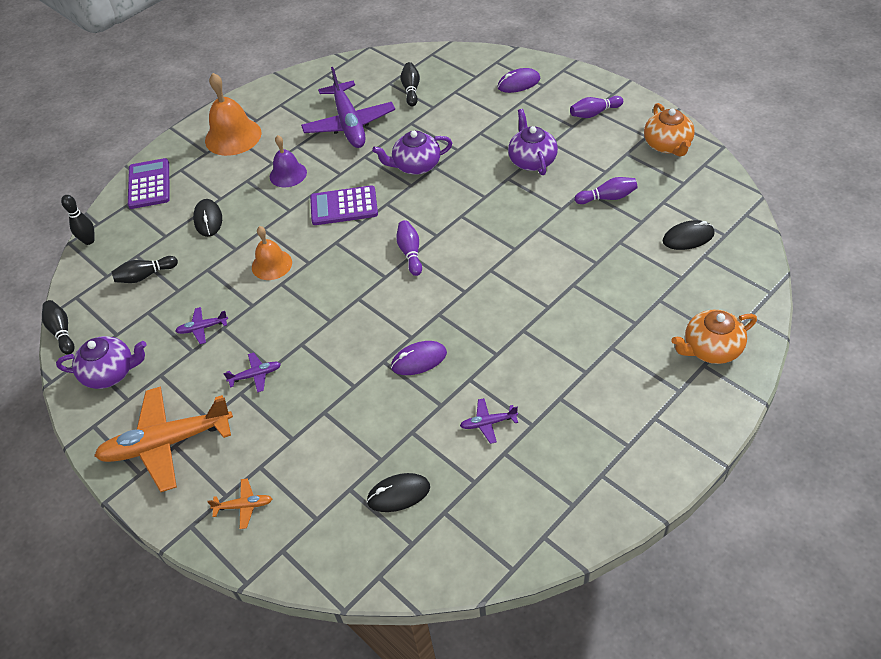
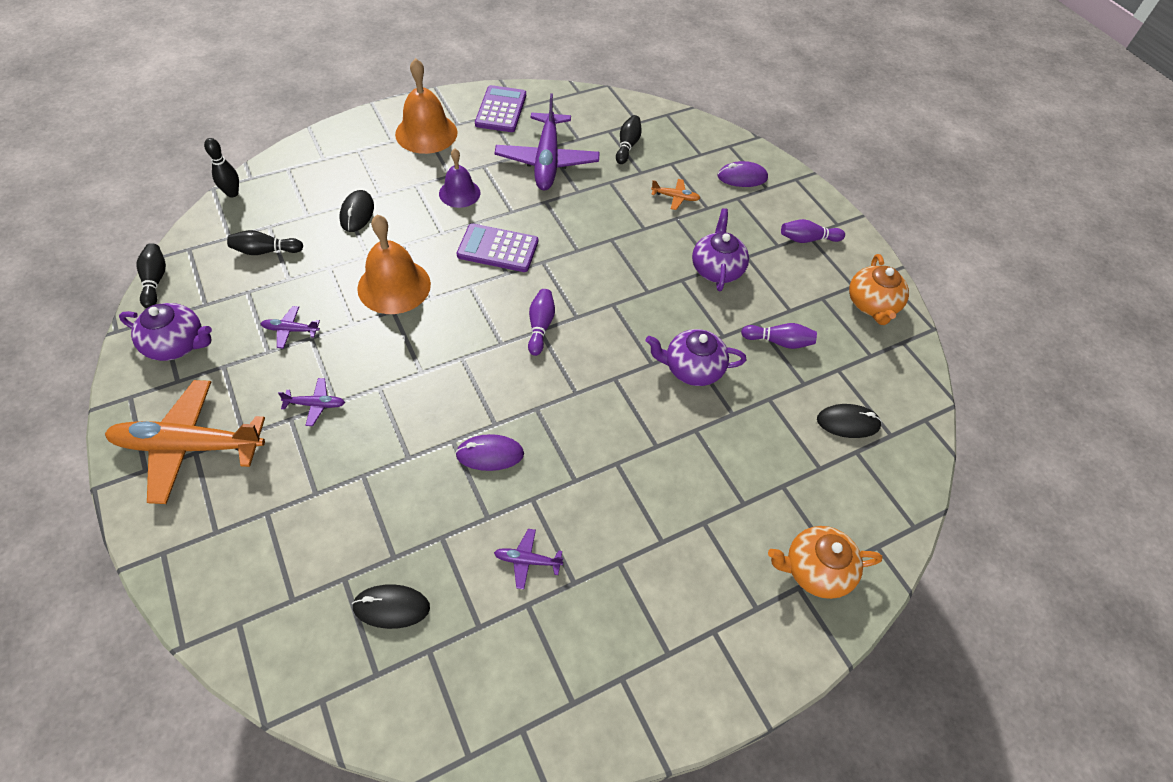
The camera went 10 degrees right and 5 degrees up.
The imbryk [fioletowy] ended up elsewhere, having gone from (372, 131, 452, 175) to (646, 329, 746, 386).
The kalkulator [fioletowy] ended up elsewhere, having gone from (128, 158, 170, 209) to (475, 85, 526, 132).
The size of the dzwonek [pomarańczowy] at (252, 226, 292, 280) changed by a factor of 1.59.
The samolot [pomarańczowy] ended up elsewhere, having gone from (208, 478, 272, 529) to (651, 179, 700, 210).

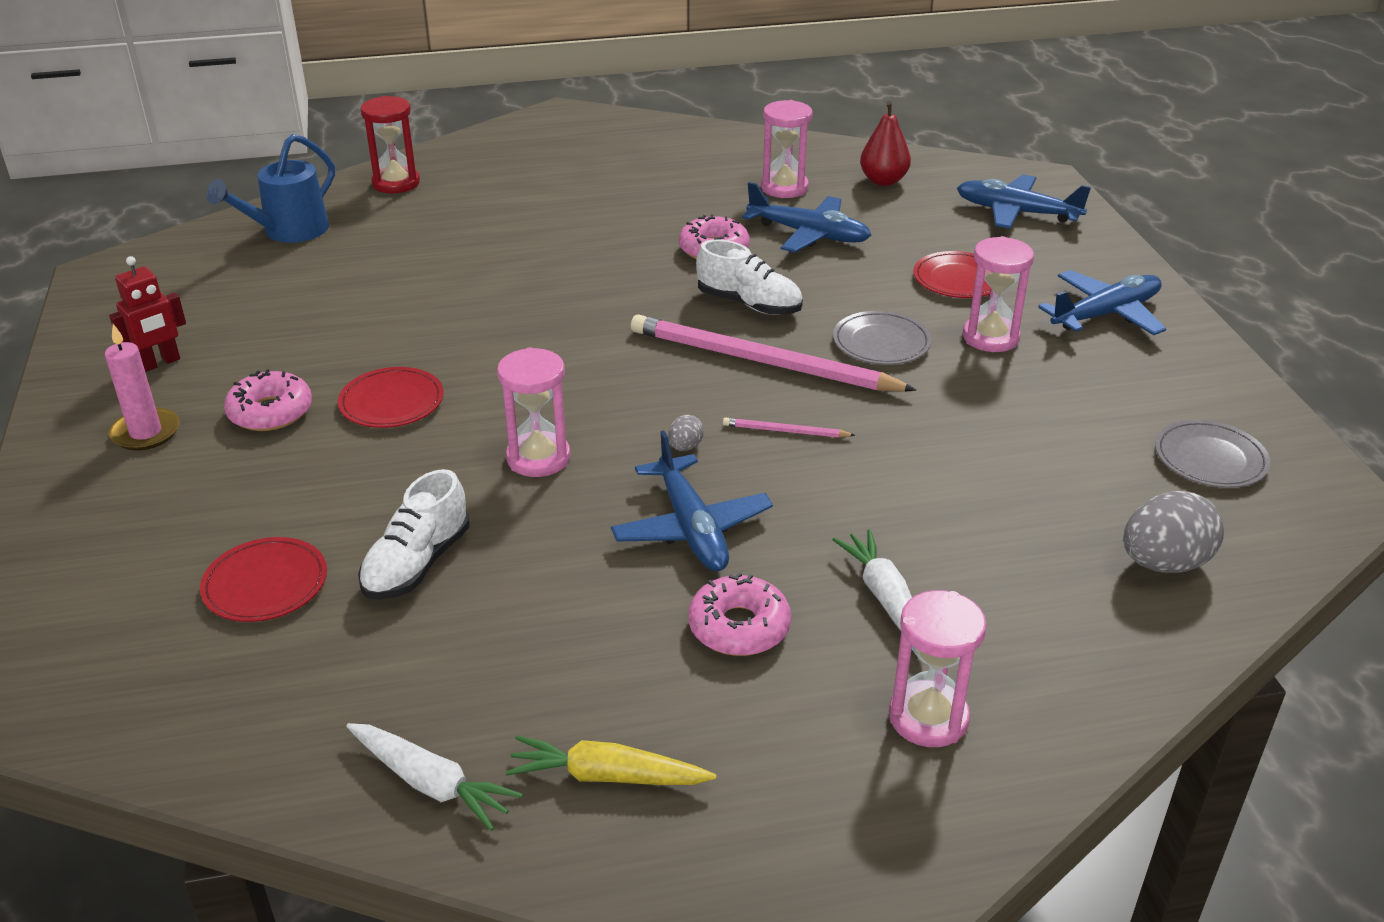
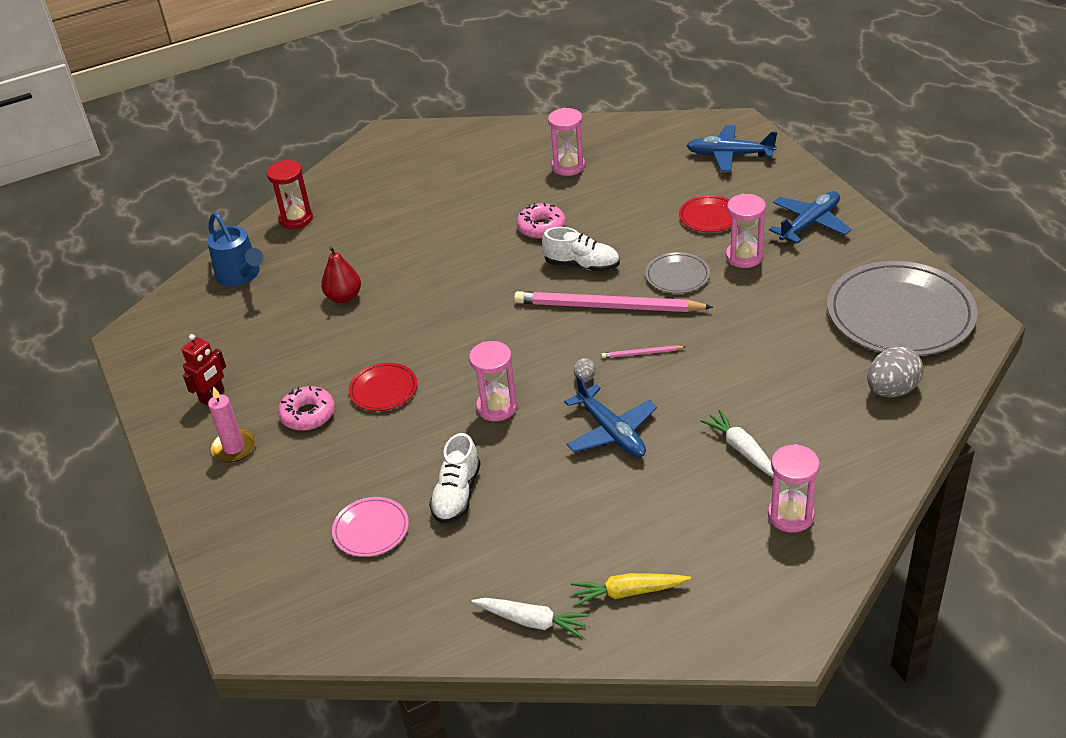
The camera went 10 degrees left and 5 degrees up.
The gruszka [czerwony] ended up elsewhere, having gone from (860, 101, 911, 186) to (321, 246, 361, 303).
The konewka [niebieski] at (206, 134, 335, 243) ended up facing another way, 60 degrees counterclockwise from before.
The second view lost the samolot [niebieski] at (742, 182, 871, 253).
The size of the talerz [szary] at (1155, 420, 1270, 488) changed by a factor of 2.13.
What was the talerz [czerwony] at (200, 537, 327, 622) turned into the talerz [różowy] at (332, 497, 409, 557).
The second view lost the donut [różowy] at (688, 572, 791, 656).

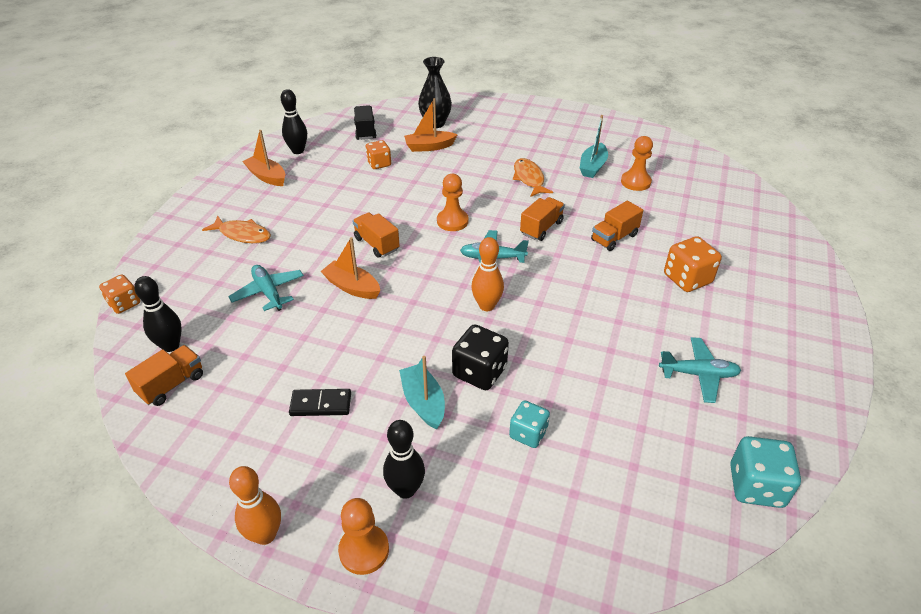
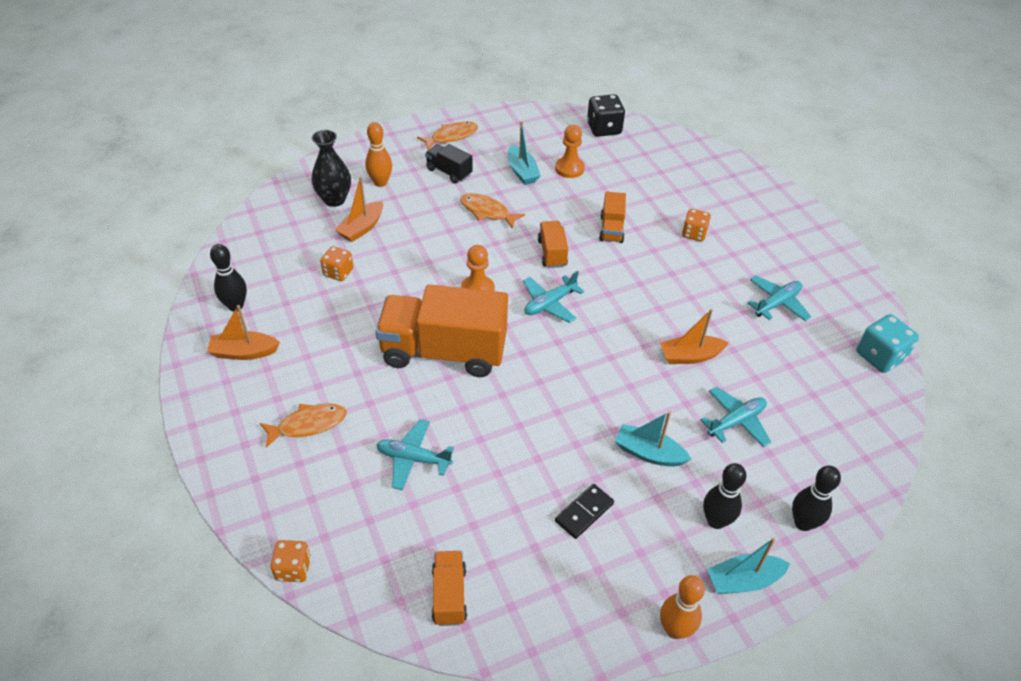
The camera went 45 degrees left and 5 degrees up.
The ciężarówka [czarny] ended up elsewhere, having gone from (354, 105, 377, 140) to (425, 144, 473, 184).
The size of the ciężarówka [pomarańczowy] at (353, 212, 400, 258) changed by a factor of 2.16.
The size of the kostka do gry [pomarańczowy] at (664, 236, 722, 292) changed by a factor of 0.66.
The łódka [pomarańczowy] ended up elsewhere, having gone from (321, 237, 380, 299) to (660, 309, 729, 364).
The kręgiel [pomarańczowy] ended up elsewhere, having gone from (471, 237, 504, 311) to (365, 122, 392, 187).
The kręgiel [czarny] ended up elsewhere, having gone from (134, 276, 182, 352) to (792, 466, 841, 531).
The kostka do gry [czarny] ended up elsewhere, having gone from (452, 324, 509, 390) to (587, 94, 625, 137).
Where the kostka do gry [turkusowy] stood at (509, 400, 550, 448), the samolot [turkusowy] came to stand at (701, 387, 771, 447).
Where the pionek [pomarańczowy] stood at (338, 498, 389, 575), the łódka [turkusowy] came to stand at (707, 538, 790, 594).
The second view gained the ryba [pomarańczowy] at (417, 122, 478, 150).

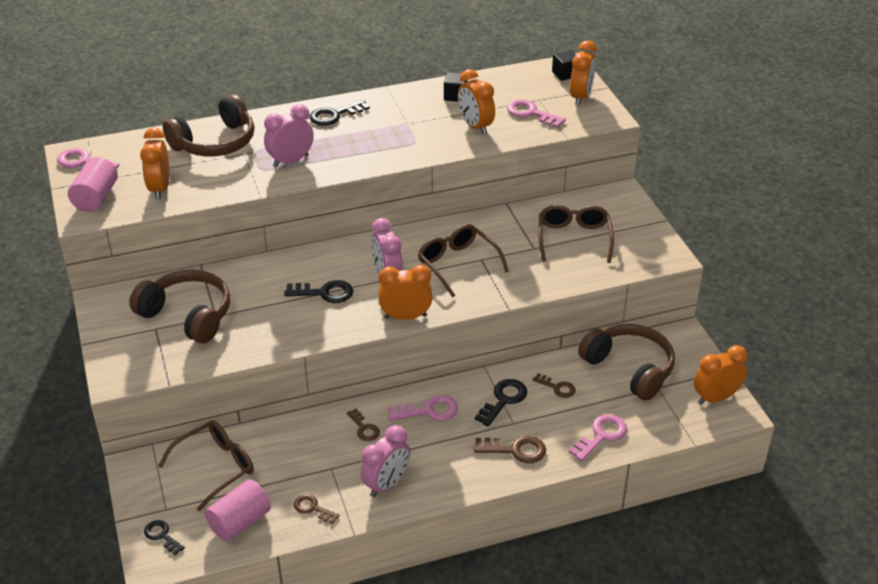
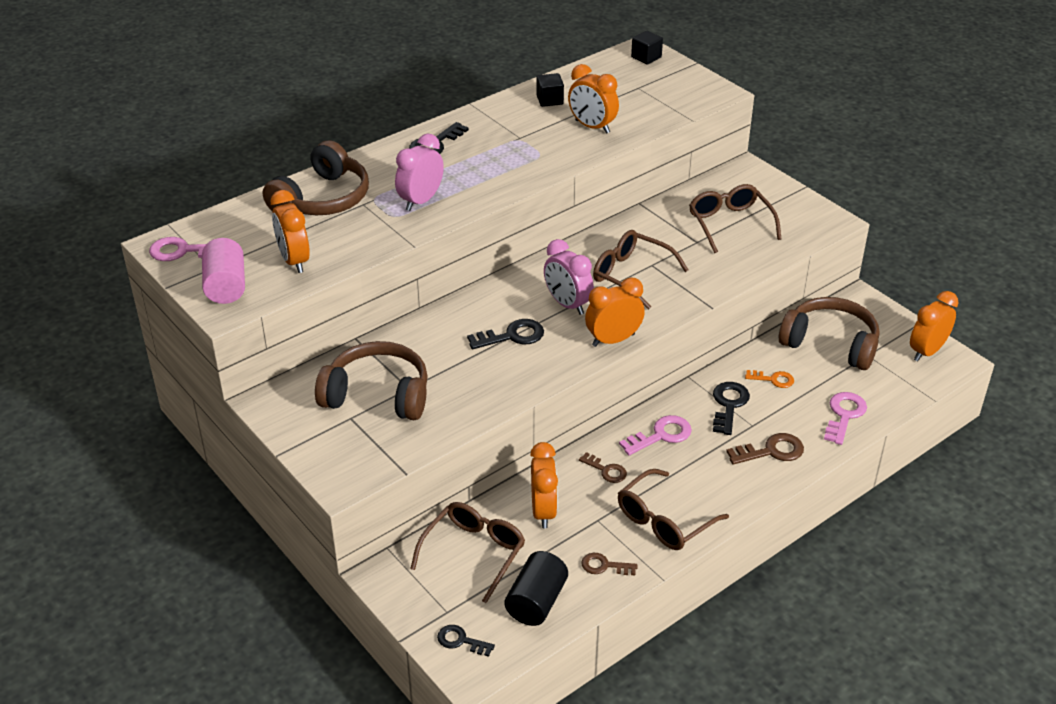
The camera went 20 degrees left and 0 degrees up.
The budzik [pomarańczowy] ended up elsewhere, having gone from (570, 40, 597, 106) to (530, 442, 558, 529).
The second view lost the klucz [różowy] at (507, 99, 566, 128).
What was the klucz [brązowy] at (533, 373, 576, 398) turned into the klucz [pomarańczowy] at (745, 370, 794, 388).
Where the budzik [różowy] stood at (360, 425, 410, 497), the okulary [brązowy] came to stand at (618, 469, 729, 550).
What was the walec [różowy] at (205, 479, 271, 541) turned into the walec [czarny] at (505, 551, 568, 626).

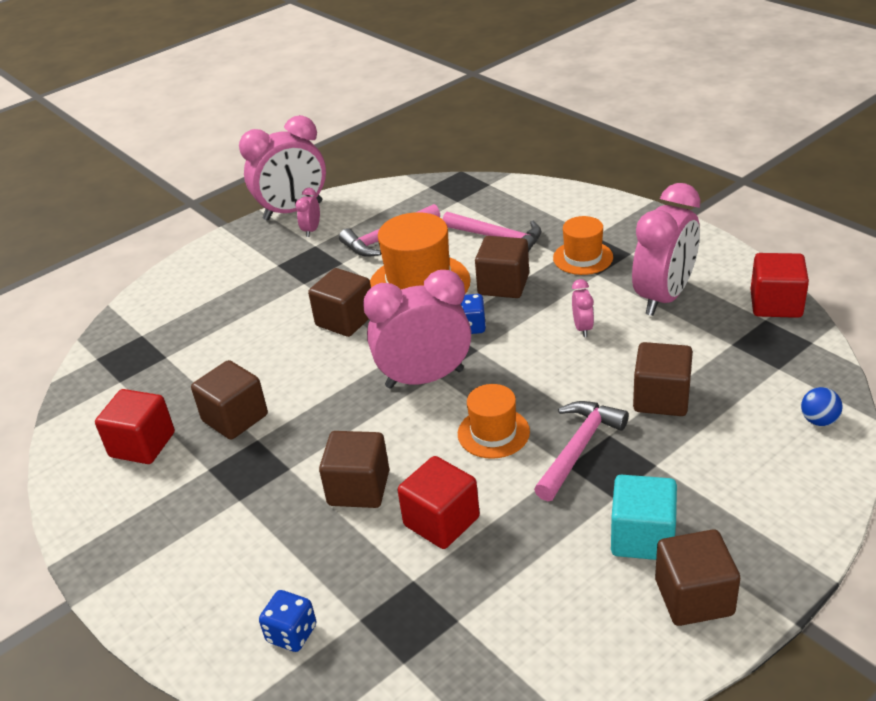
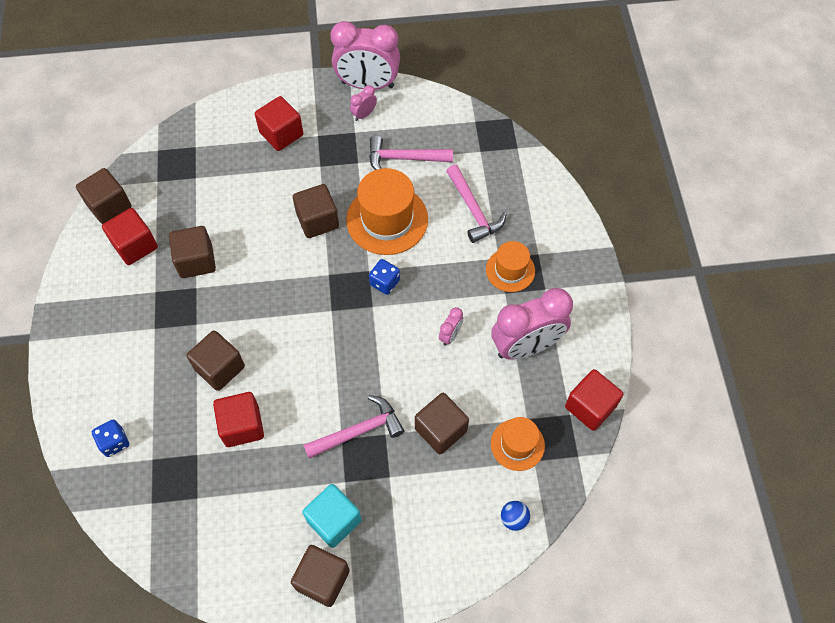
The camera went 30 degrees right and 25 degrees up.
The sześcian [brązowy] ended up elsewhere, having gone from (475, 236, 529, 298) to (76, 168, 131, 224).
The second view lost the budzik [różowy] at (363, 270, 471, 389).
The kapelusz [pomarańczowy] ended up elsewhere, having gone from (458, 384, 530, 459) to (491, 417, 545, 471).
The second view gained the sześcian [czerwony] at (255, 96, 303, 151).

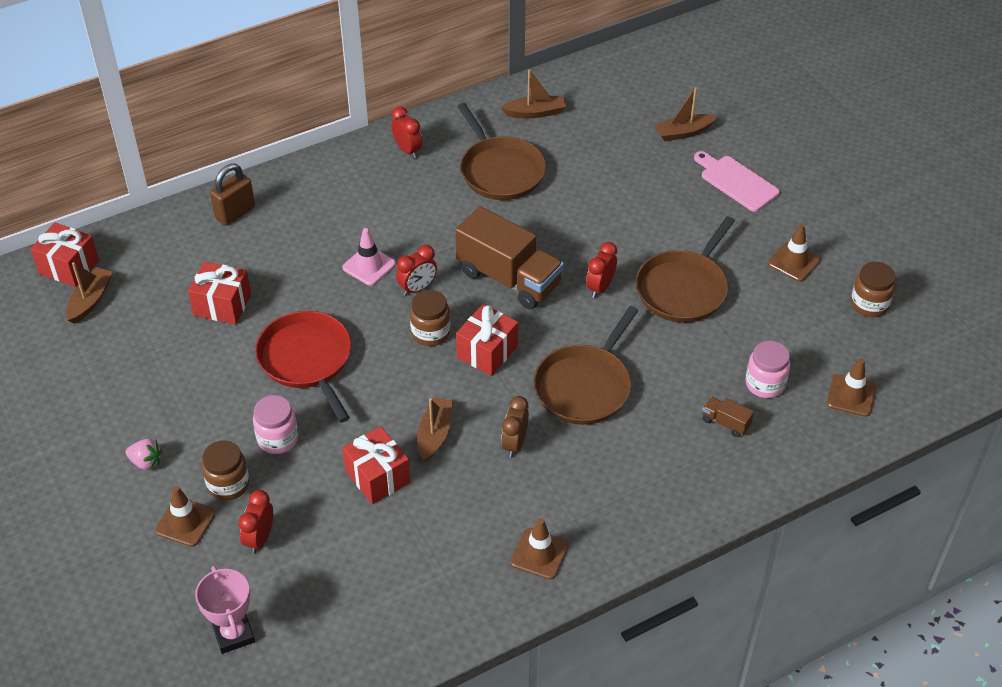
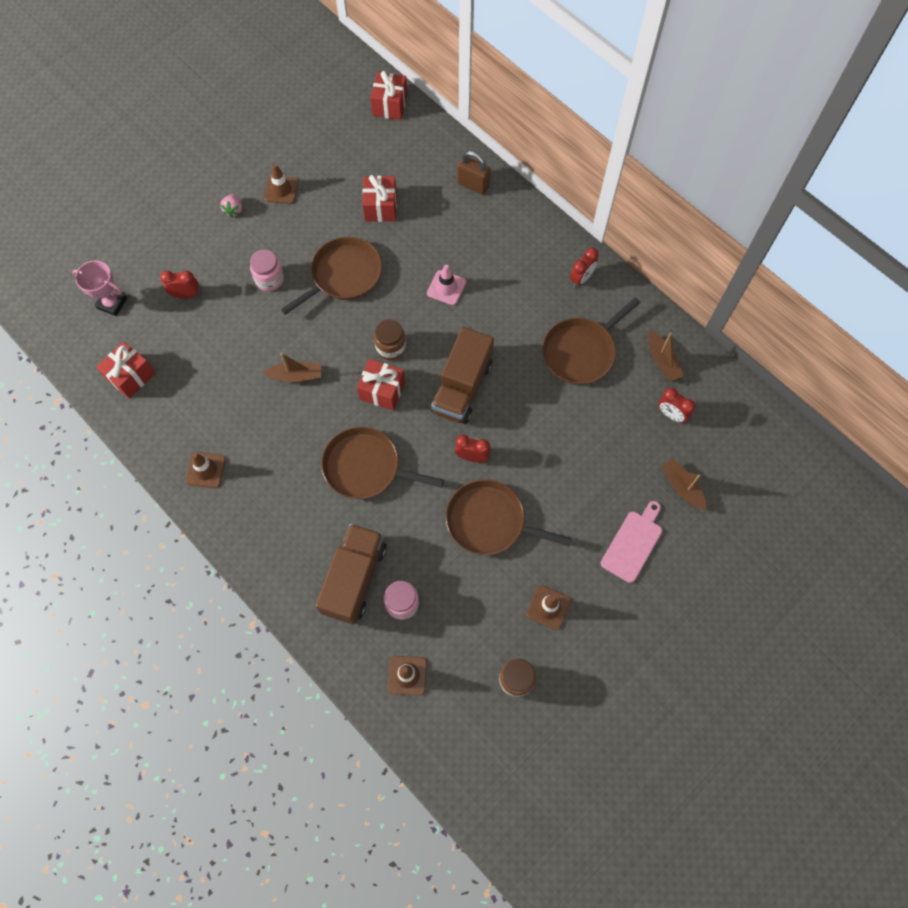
The camera went 75 degrees right and 20 degrees up.
The budzik [czerwony] ended up elsewhere, having gone from (396, 245, 437, 296) to (658, 388, 696, 423).
The second view lost the łódka [brązowy] at (66, 262, 113, 324).
What was the patelnia [czerwony] at (255, 311, 351, 422) turned into the patelnia [brązowy] at (281, 237, 382, 315).
The second view lost the budzik [brązowy] at (501, 396, 529, 458).
The size of the ciężarówka [brązowy] at (702, 397, 754, 437) changed by a factor of 2.38.
The prezent [czerwony] ended up elsewhere, having gone from (342, 426, 410, 504) to (96, 341, 155, 399).
The second view lost the słoik [brązowy] at (202, 440, 249, 501).
The pachołek [brązowy] ended up elsewhere, having gone from (155, 486, 215, 547) to (264, 164, 299, 204).
The puchar [różowy] at (195, 566, 255, 654) ended up facing another way, 60 degrees clockwise from before.

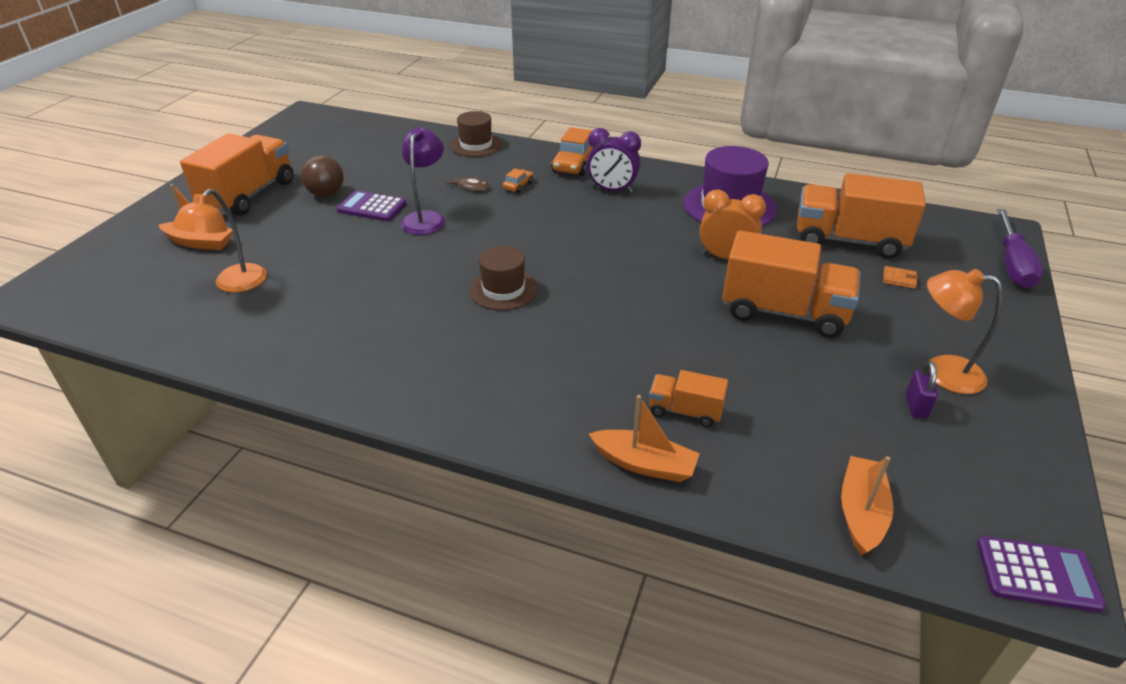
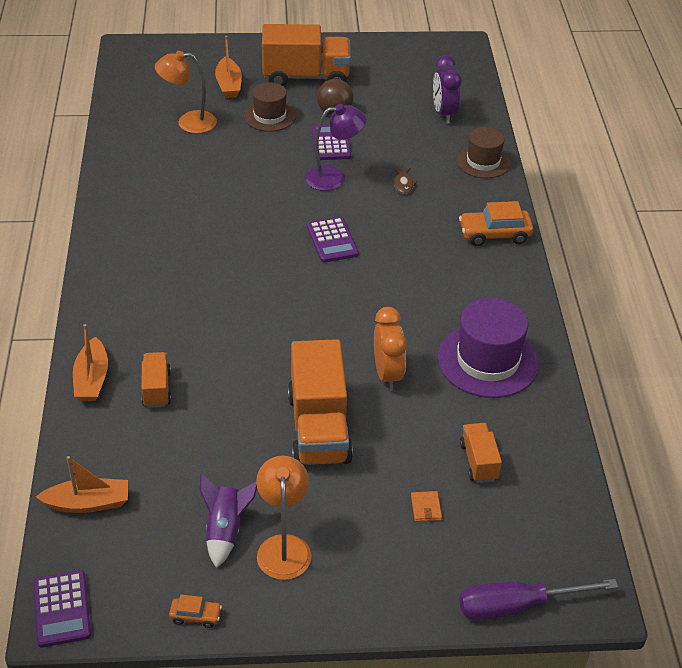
The camera went 65 degrees right and 5 degrees up.
The budzik [fioletowy] ended up elsewhere, having gone from (587, 128, 641, 193) to (433, 55, 462, 123).
The samochód [pomarańczowy] ended up elsewhere, having gone from (503, 168, 533, 193) to (169, 595, 222, 628).
The size of the ciężarówka [pomarańczowy] at (797, 173, 926, 259) changed by a factor of 0.50.
The kapelusz [brązowy] ended up elsewhere, having gone from (469, 246, 538, 310) to (244, 82, 296, 132).
Where the kłódka [fioletowy] stood at (906, 361, 938, 419), the rakieta [fioletowy] came to stand at (200, 473, 257, 568).
The second view gained the kalkulator [fioletowy] at (307, 217, 359, 263).

